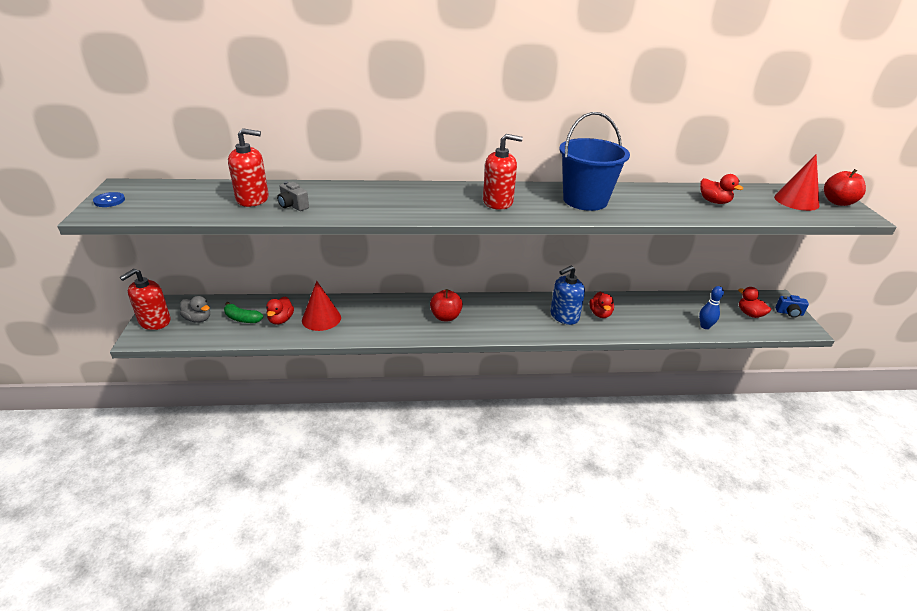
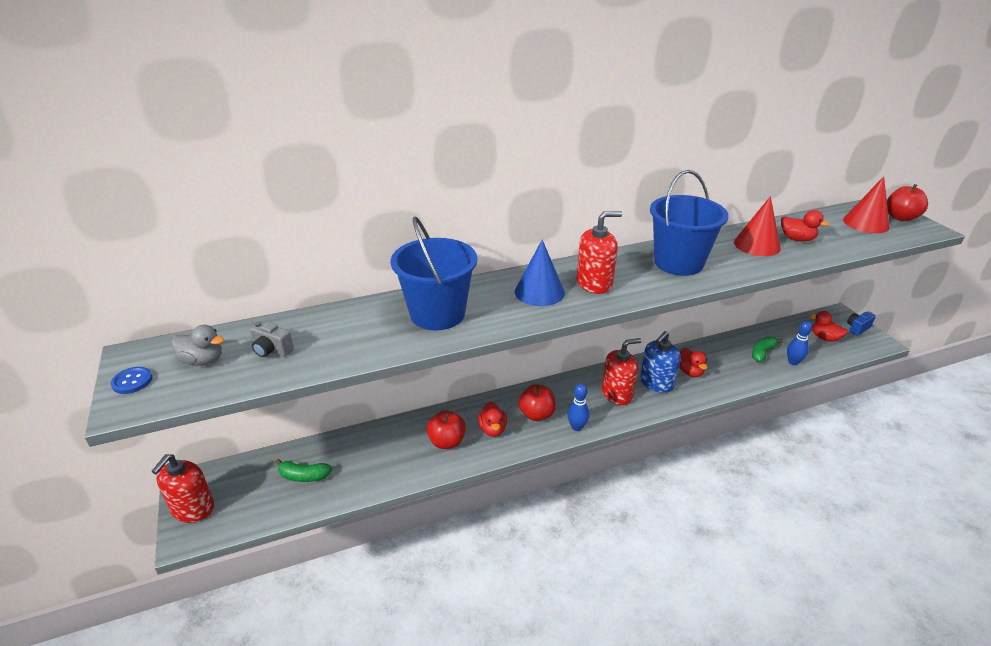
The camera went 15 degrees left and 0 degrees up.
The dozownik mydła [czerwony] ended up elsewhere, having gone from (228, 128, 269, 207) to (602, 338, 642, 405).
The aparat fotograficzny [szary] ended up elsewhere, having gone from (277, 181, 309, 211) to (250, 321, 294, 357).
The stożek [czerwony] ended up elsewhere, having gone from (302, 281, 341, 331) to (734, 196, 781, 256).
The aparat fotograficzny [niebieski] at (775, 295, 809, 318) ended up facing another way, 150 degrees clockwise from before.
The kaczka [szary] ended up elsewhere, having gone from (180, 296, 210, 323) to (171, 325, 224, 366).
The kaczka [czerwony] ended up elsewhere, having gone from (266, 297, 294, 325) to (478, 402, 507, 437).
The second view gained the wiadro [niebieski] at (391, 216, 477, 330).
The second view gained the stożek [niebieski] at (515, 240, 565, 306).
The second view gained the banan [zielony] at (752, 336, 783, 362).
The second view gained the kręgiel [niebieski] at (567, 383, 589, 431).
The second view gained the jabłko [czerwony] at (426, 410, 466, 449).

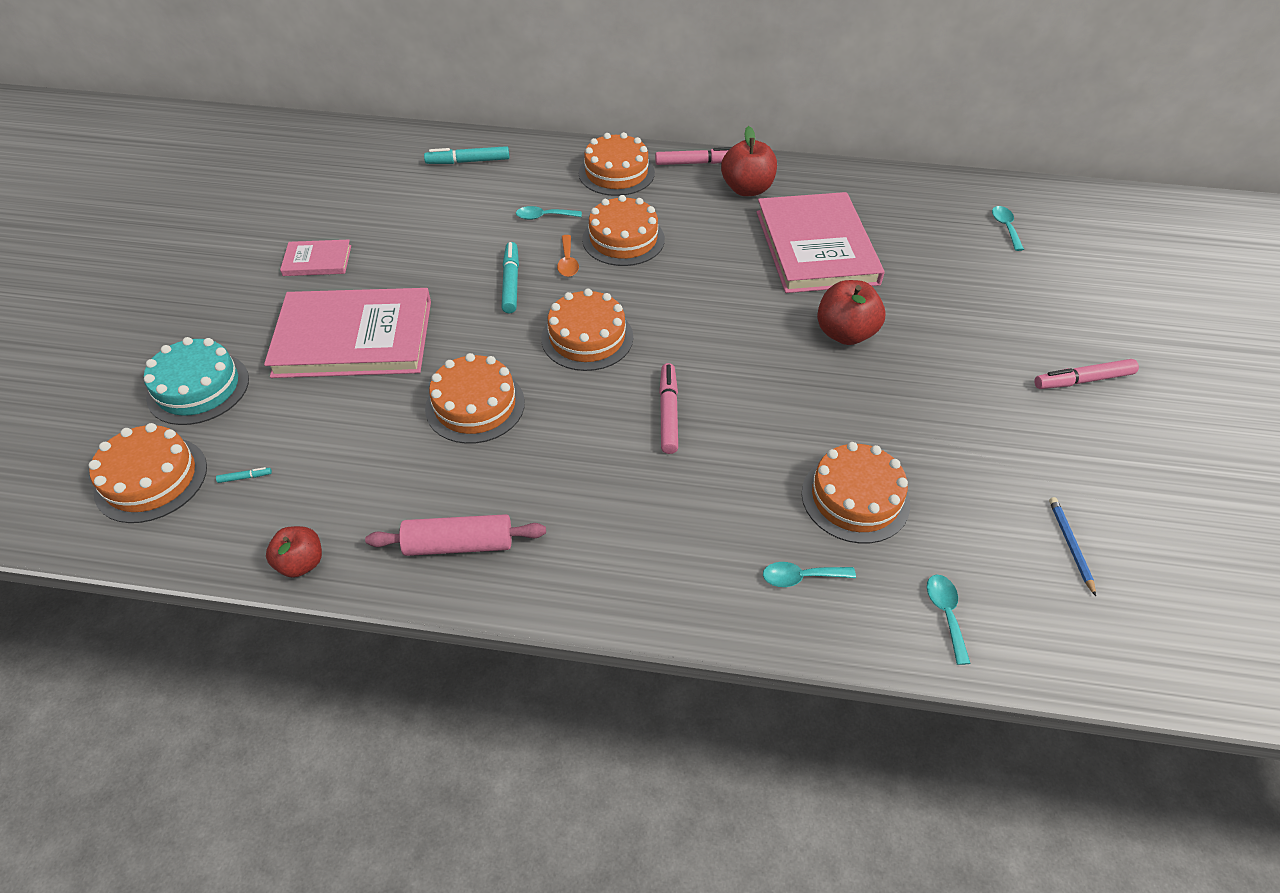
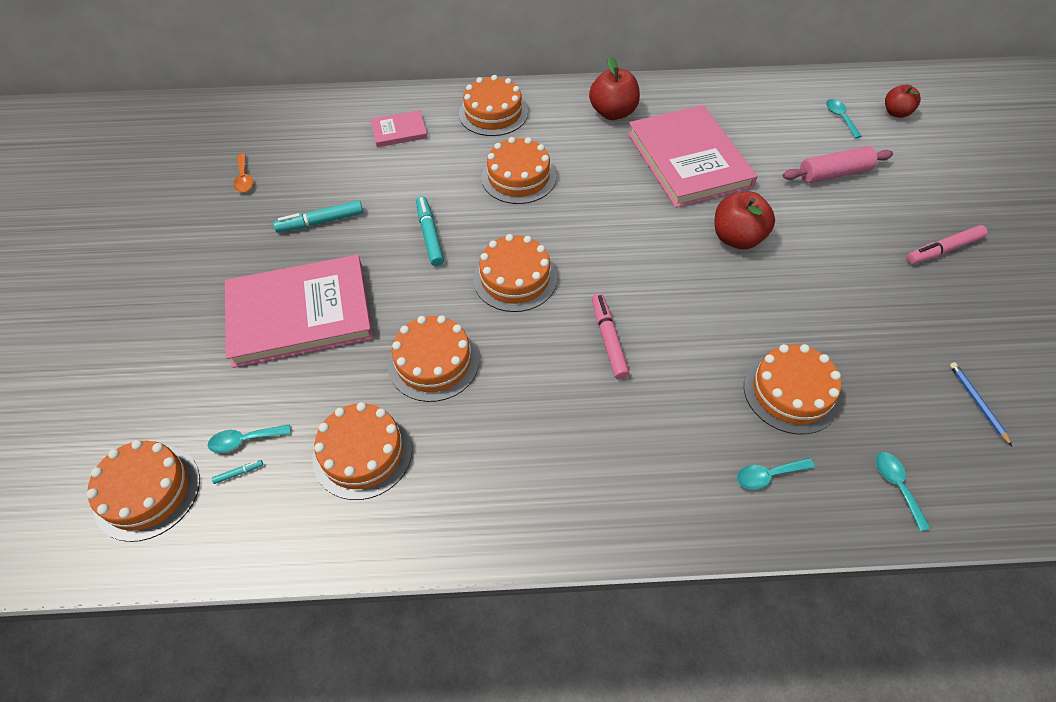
The camera went 10 degrees left and 5 degrees up.
The flamaster [turkusowy] ended up elsewhere, having gone from (424, 146, 510, 164) to (273, 201, 363, 232).
The second view lost the flamaster [różowy] at (655, 147, 732, 165).
The łyżka [turkusowy] ended up elsewhere, having gone from (516, 206, 582, 220) to (208, 425, 291, 453).
The łyżka [pomarańczowy] ended up elsewhere, having gone from (557, 235, 579, 277) to (234, 154, 253, 192).
The książka [różowy] ended up elsewhere, having gone from (280, 240, 351, 276) to (370, 110, 427, 147).
The second view lost the tort [turkusowy] at (144, 337, 249, 425).
The wałek do ciasta [różowy] ended up elsewhere, having gone from (365, 514, 546, 556) to (783, 146, 893, 183).
The jabłko [czerwony] ended up elsewhere, having gone from (266, 526, 322, 578) to (885, 85, 921, 118).
The second view gained the tort [pomarańczowy] at (313, 402, 412, 500).

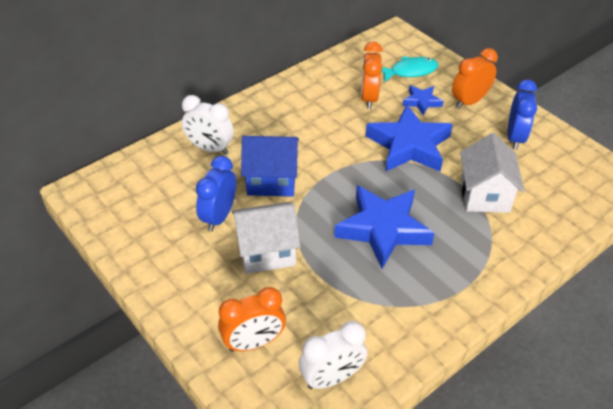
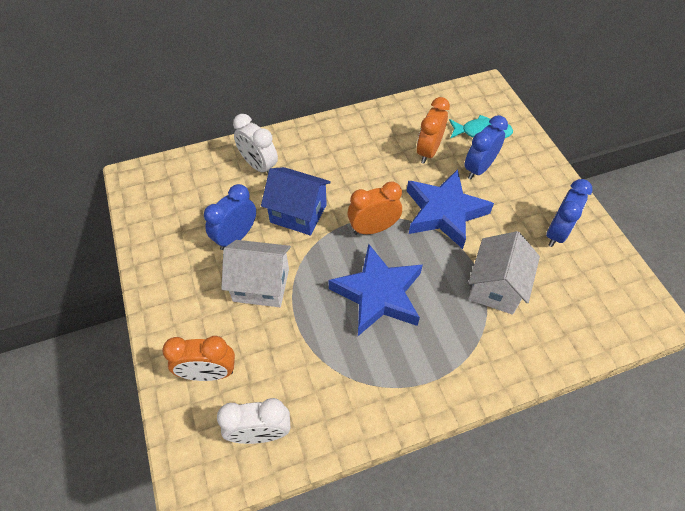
The camera went 20 degrees right and 10 degrees up.
The budzik [pomarańczowy] ended up elsewhere, having gone from (452, 48, 498, 109) to (347, 182, 402, 235).
Where the gwiazda [niebieski] stood at (402, 85, 444, 116), the budzik [niebieski] came to stand at (464, 115, 508, 179).

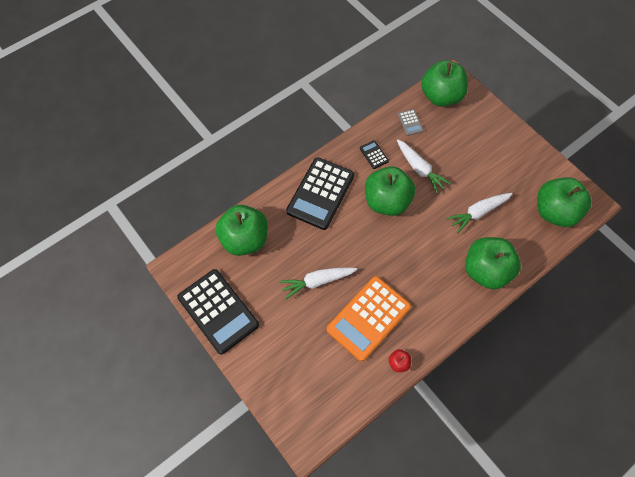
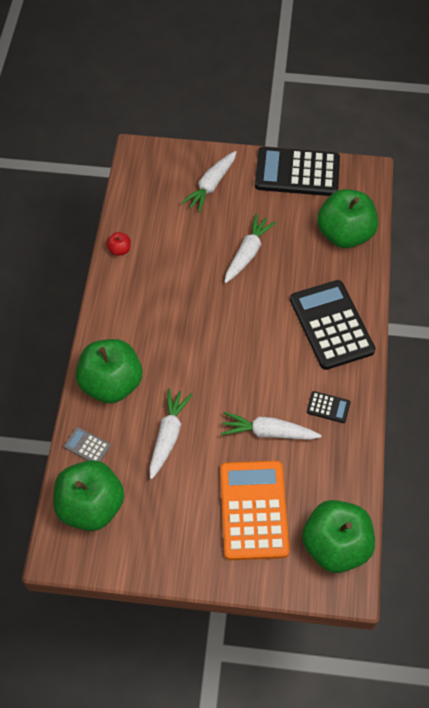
The camera went 135 degrees right and 5 degrees down.
The kalkulator [szary] ended up elsewhere, having gone from (398, 109, 423, 136) to (64, 427, 110, 462).
The second view lost the jabłko [zielony] at (365, 166, 415, 216).
The kalkulator [pomarańczowy] ended up elsewhere, having gone from (327, 276, 411, 361) to (220, 461, 289, 560).
The second view gained the marchewka [biały] at (181, 151, 237, 213).

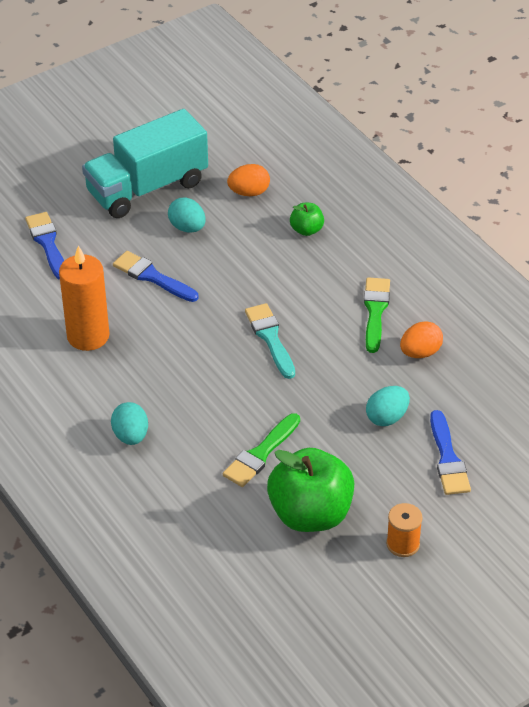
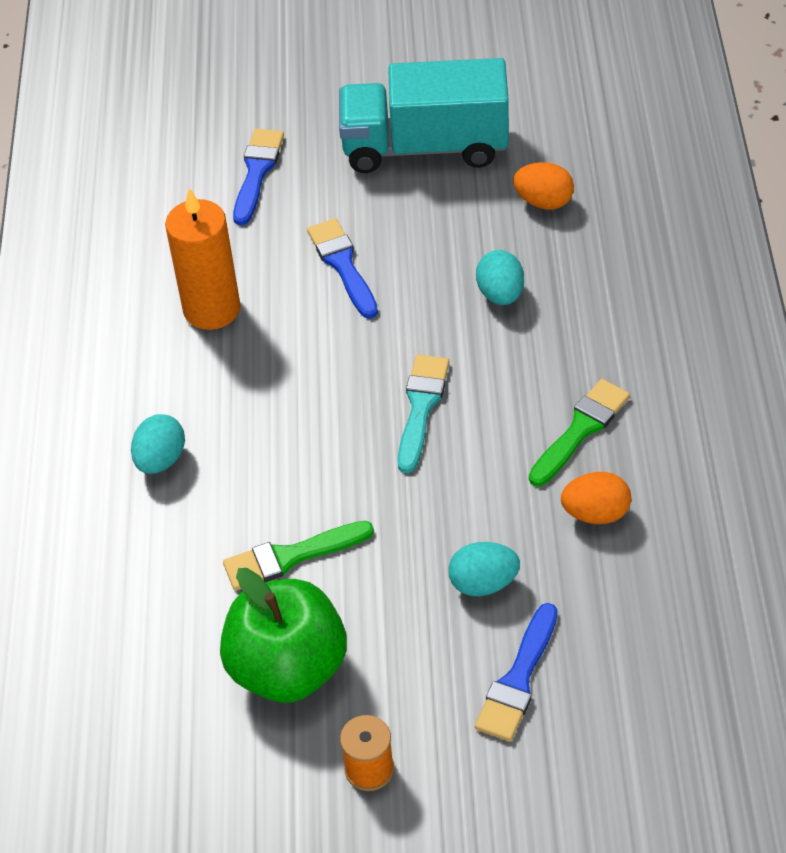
The camera went 35 degrees right and 5 degrees up.
The jajko [turkusowy] ended up elsewhere, having gone from (168, 197, 206, 233) to (476, 250, 524, 305).
The second view lost the jabłko [zielony] at (290, 203, 324, 236).

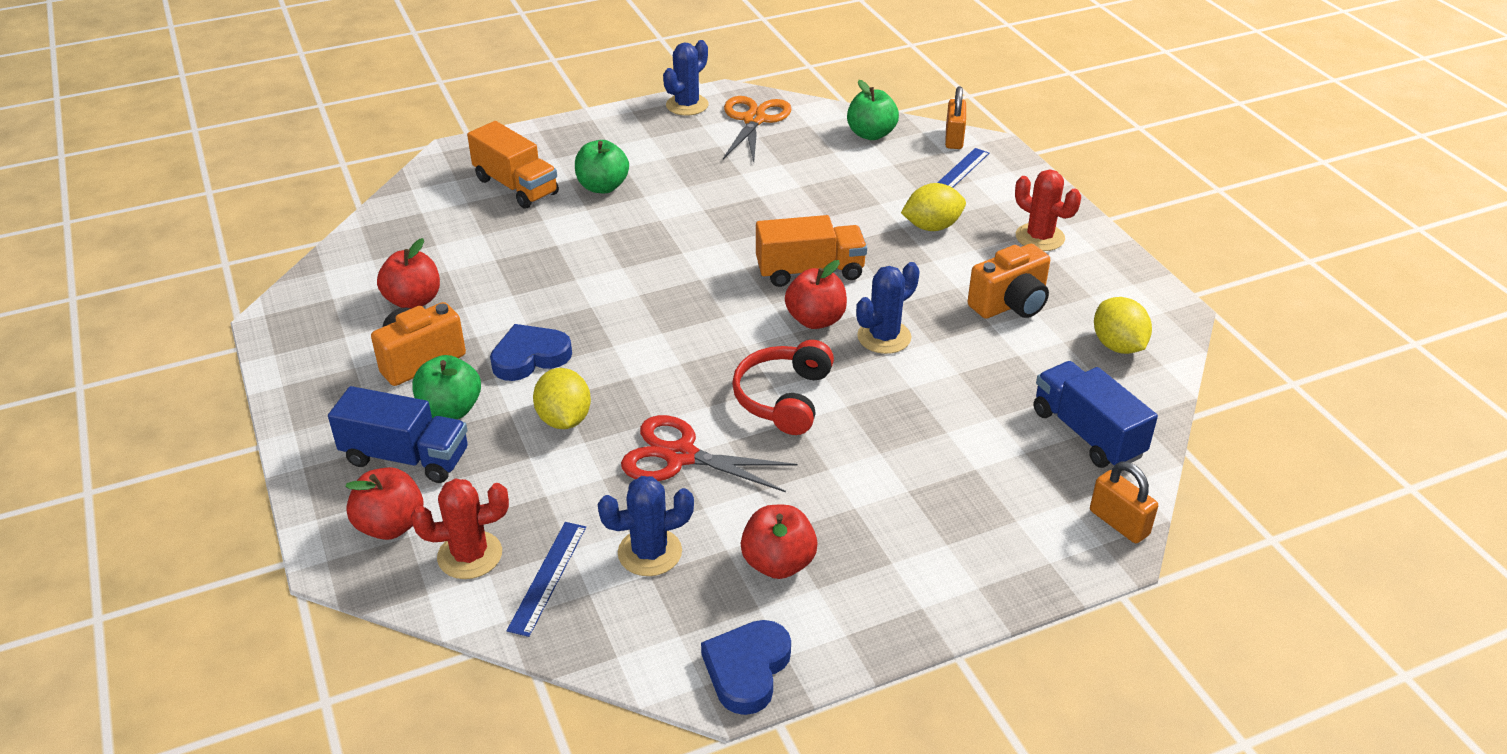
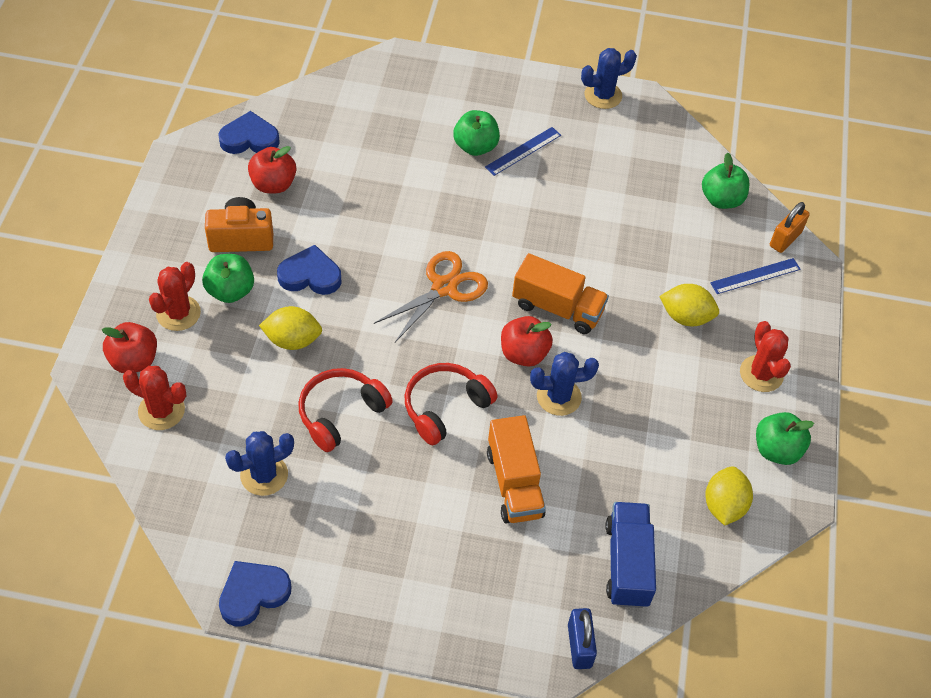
The camera went 30 degrees right and 15 degrees up.
The nożyczki [pomarańczowy] ended up elsewhere, having gone from (723, 96, 791, 162) to (374, 251, 488, 342).
The ciężarówka [pomarańczowy] ended up elsewhere, having gone from (467, 121, 559, 209) to (487, 415, 546, 524).
The second view lost the aparat fotograficzny [pomarańczowy] at (967, 244, 1050, 319).
The cytryna [żółty] at (533, 368, 591, 429) ended up facing another way, 75 degrees clockwise from before.
Where the ciężarówka [niebieski] stood at (328, 386, 468, 483), the kaktus [czerwony] came to stand at (149, 262, 201, 331).
Where the nożyczki [czerwony] stood at (621, 415, 797, 492), the słuchawki [czerwony] came to stand at (299, 368, 393, 452).
What was the kłódka [pomarańczowy] at (1090, 461, 1158, 543) turned into the kłódka [niebieski] at (568, 608, 597, 669).
The kaktus [niebieski] at (598, 476, 694, 576) ended up facing another way, 45 degrees counterclockwise from before.
The second view lost the jabłko [czerwony] at (741, 505, 818, 579).
The linijka [niebieski] ended up elsewhere, having gone from (507, 522, 586, 637) to (485, 127, 561, 176).
The second view gained the serce [niebieski] at (218, 111, 280, 154).
The second view gained the jabłko [zielony] at (756, 412, 814, 465).

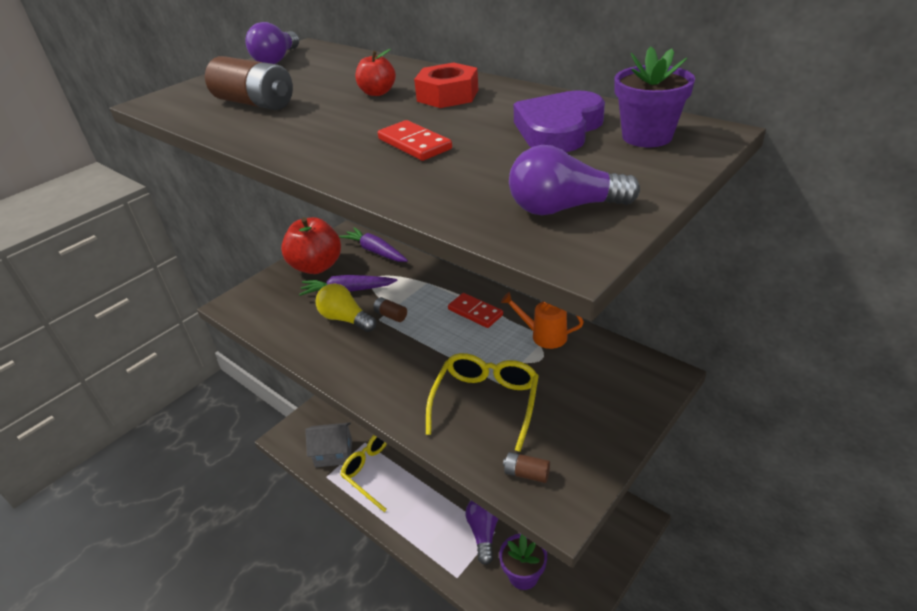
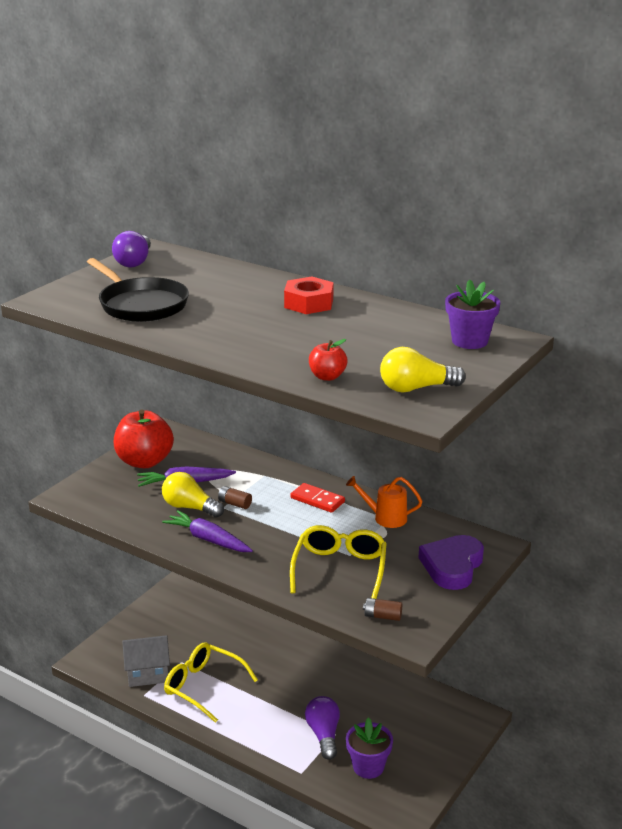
The camera went 10 degrees left and 10 degrees down.
The jabłko [czerwony] ended up elsewhere, having gone from (355, 49, 396, 96) to (309, 339, 347, 381).
Where the bateria [brązowy] stood at (205, 56, 293, 110), the patelnia [czarny] came to stand at (87, 258, 189, 322).
The serce [fioletowy] ended up elsewhere, having gone from (514, 90, 605, 152) to (418, 535, 484, 590).
The second view lost the kostka domina [czerwony] at (378, 120, 452, 161).
What was the żarówka [fioletowy] at (509, 145, 640, 215) turned into the żarówka [żółty] at (380, 347, 466, 393).
The marchewka [fioletowy] ended up elsewhere, having gone from (339, 227, 408, 262) to (162, 510, 253, 552).

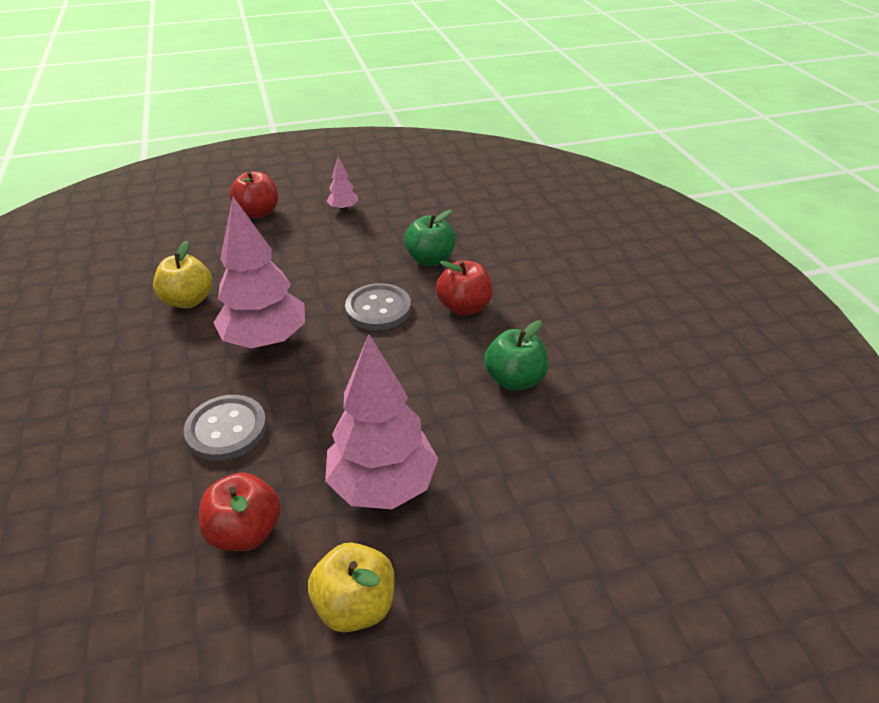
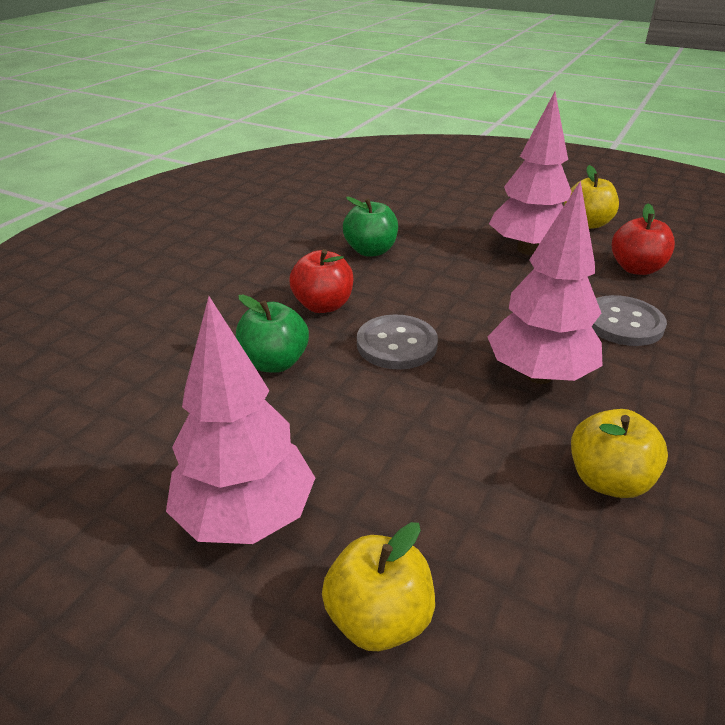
The camera went 135 degrees left and 5 degrees down.
The size of the drzewko [różowy] at (327, 157, 358, 211) changed by a factor of 2.22.
What was the jabłko [czerwony] at (230, 171, 278, 218) turned into the jabłko [żółty] at (322, 522, 435, 651).

